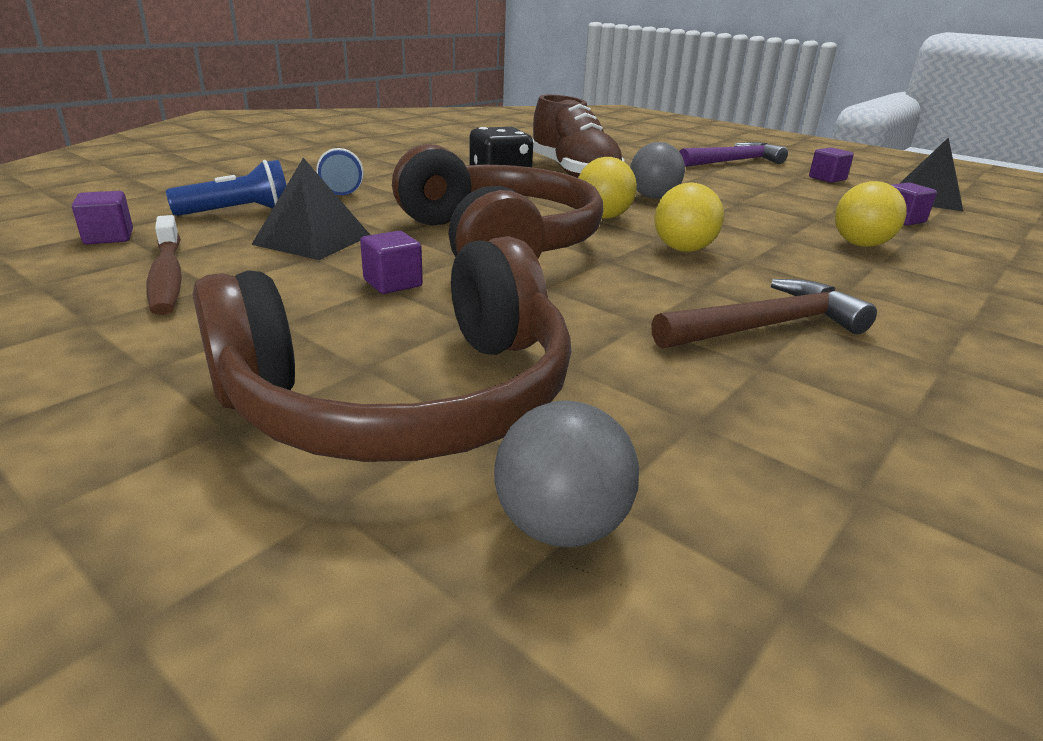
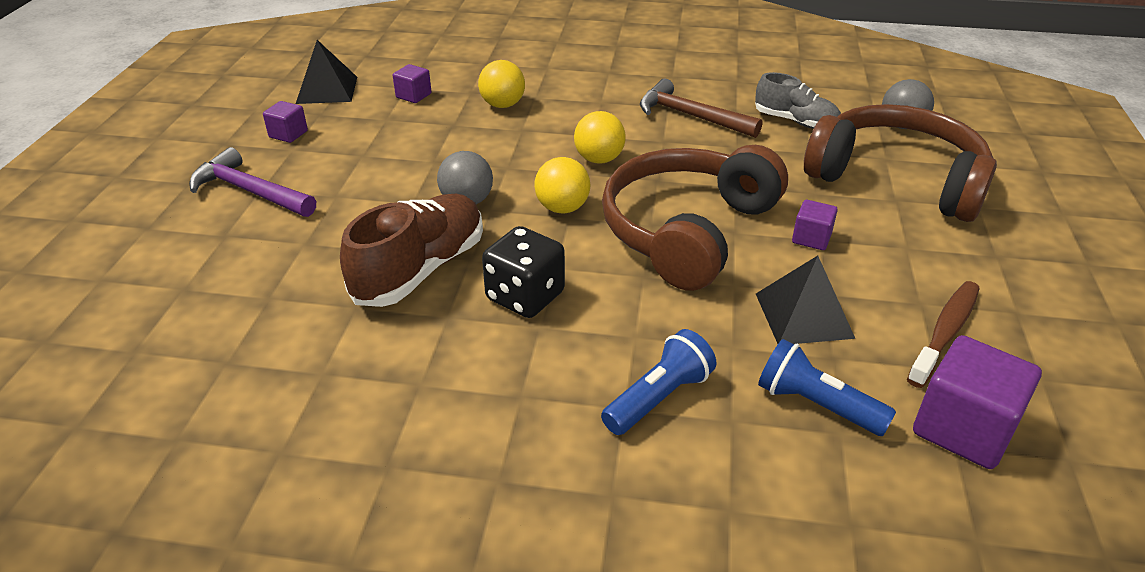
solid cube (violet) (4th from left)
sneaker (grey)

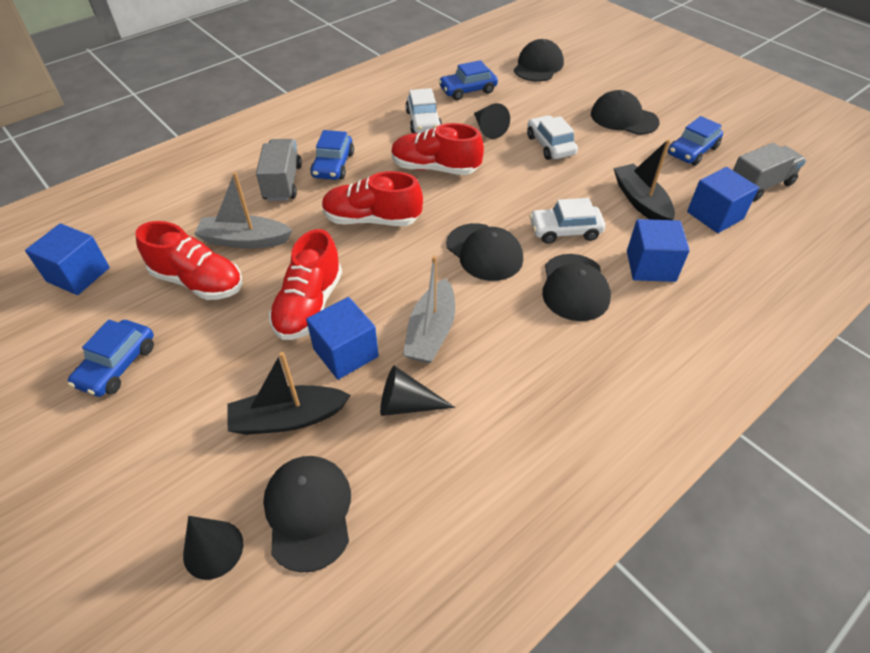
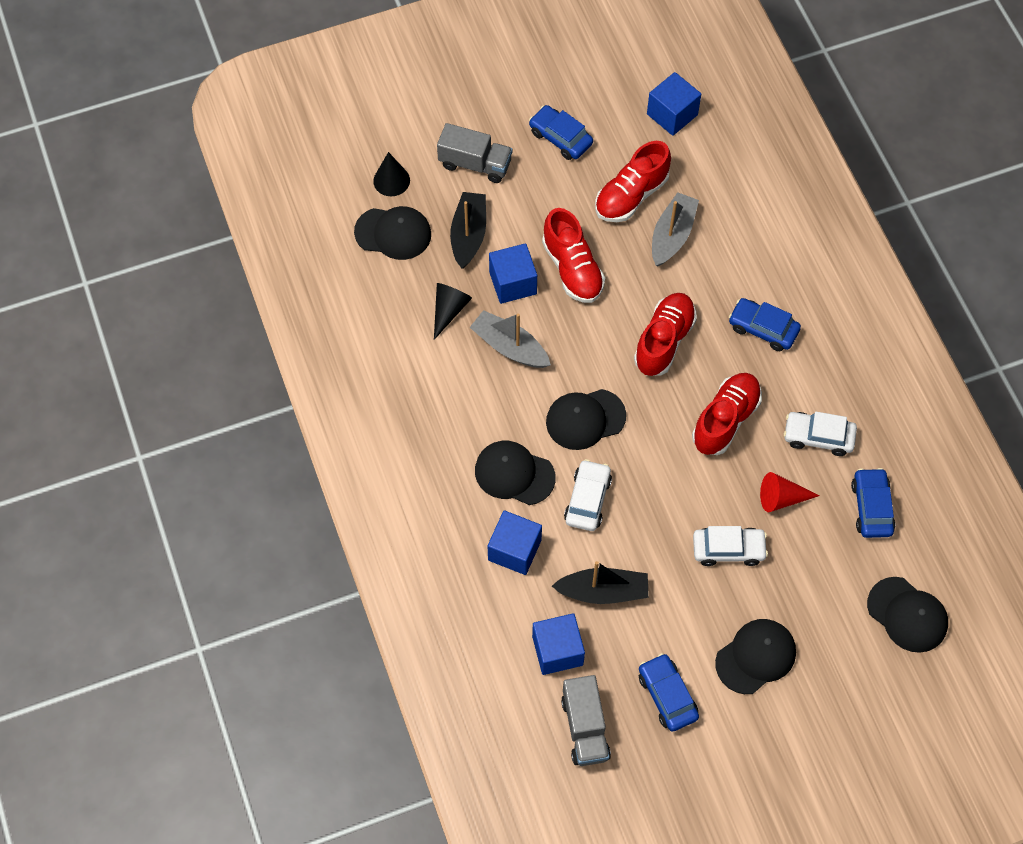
truck (grey) (1st from left)
sneaker (red) (1st from left)
cone (red)

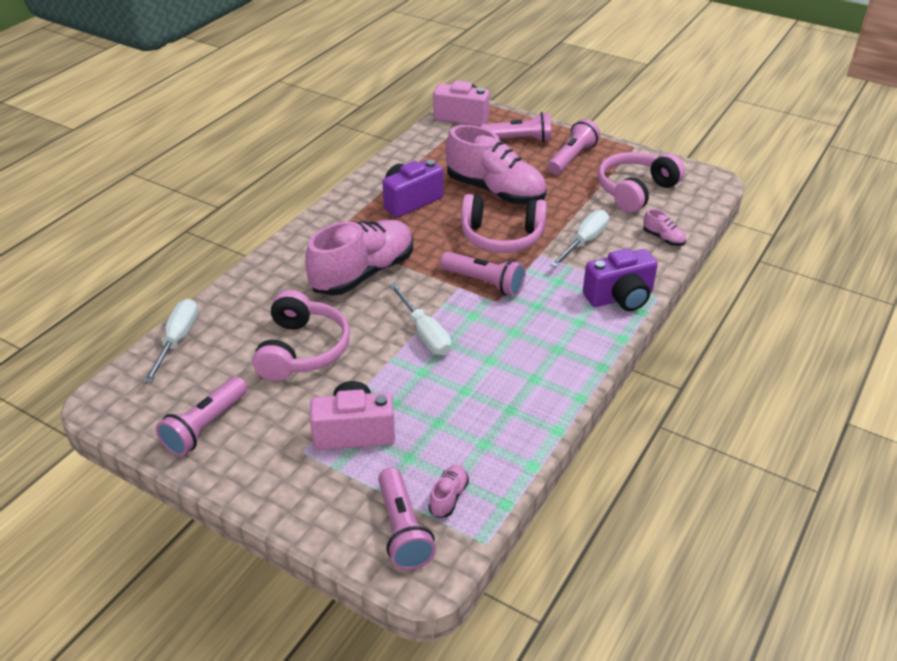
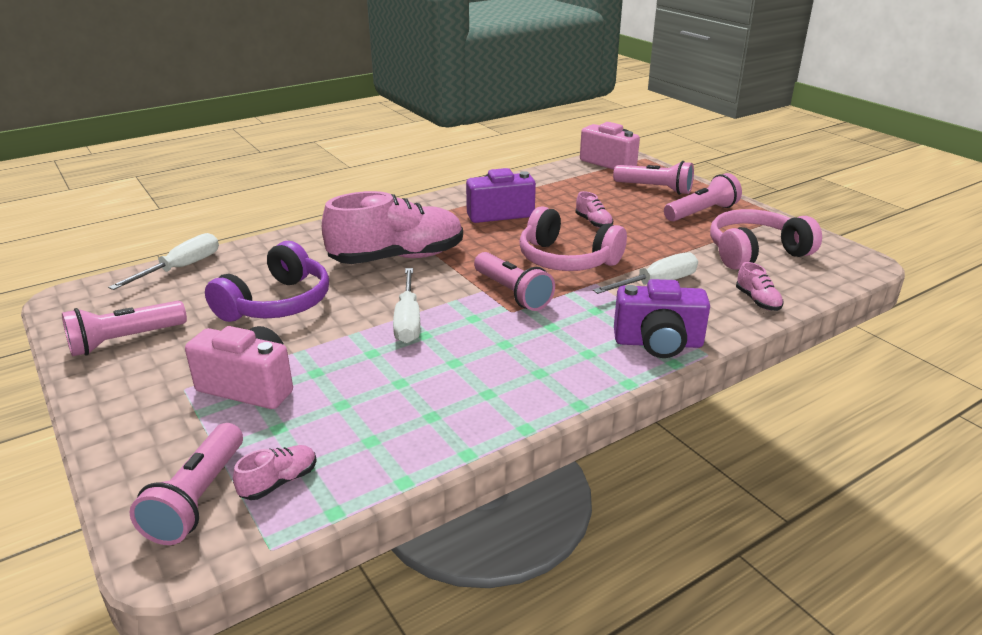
headphones (violet)
sneaker (rose-pink) (3rd from left)

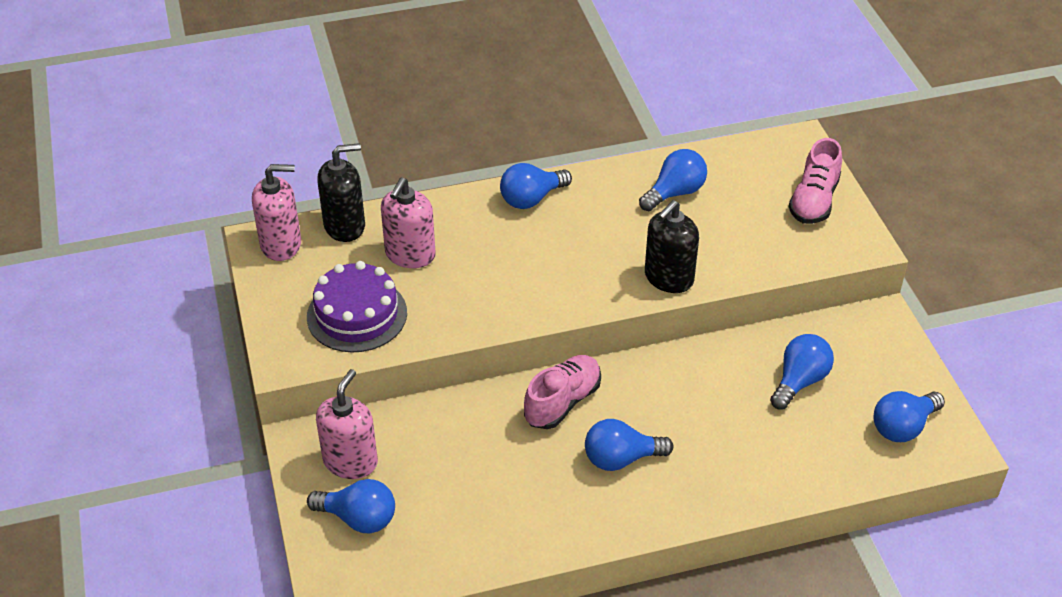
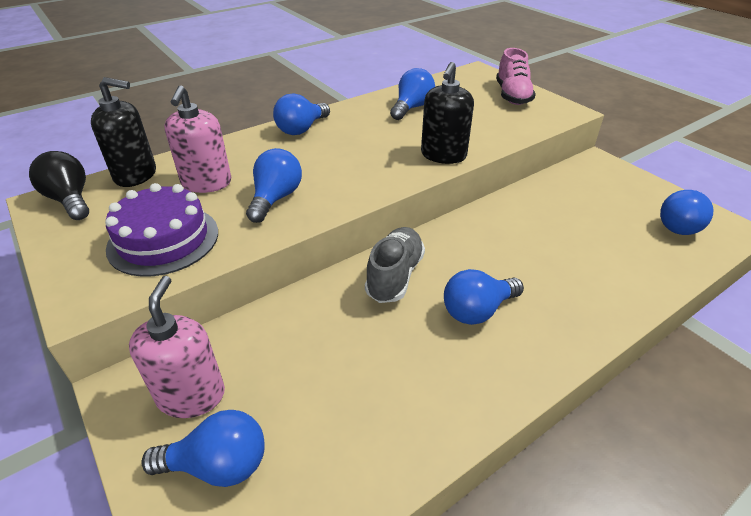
lightbulb (ebony)
pump bottle (ebony) (1st from left)
sneaker (grey)
lightbulb (cobalt) (2nd from left)

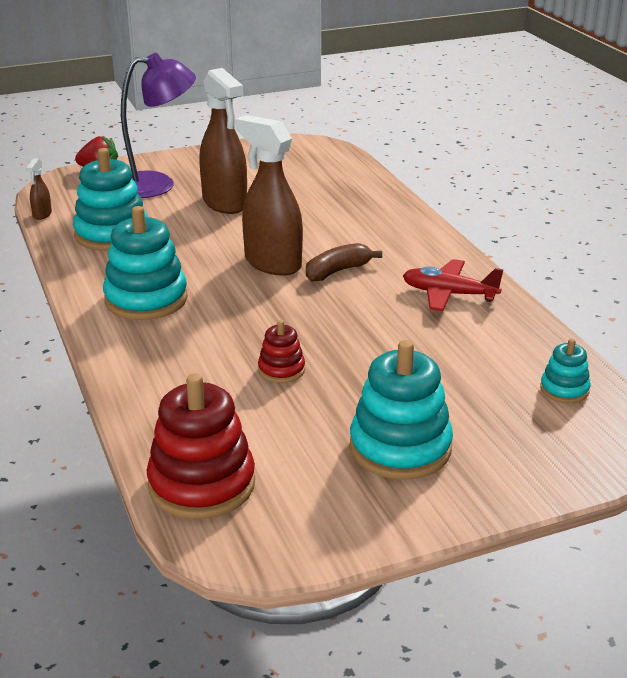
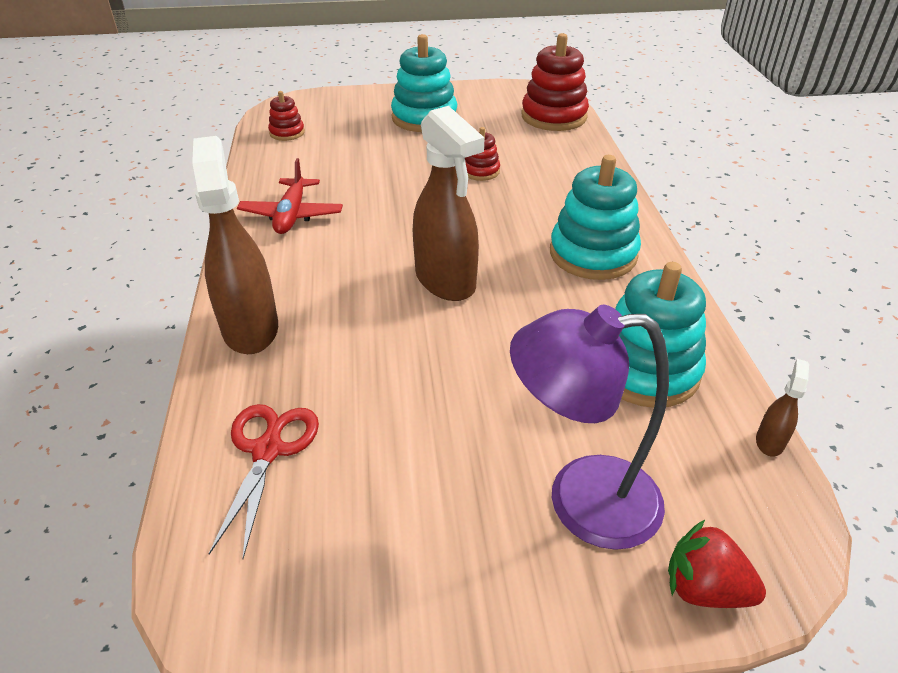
sprayer (brown) (1st from left)
banana (brown)
plane (red)
stacking toy (red) (1st from left)
pair of scissors (red)

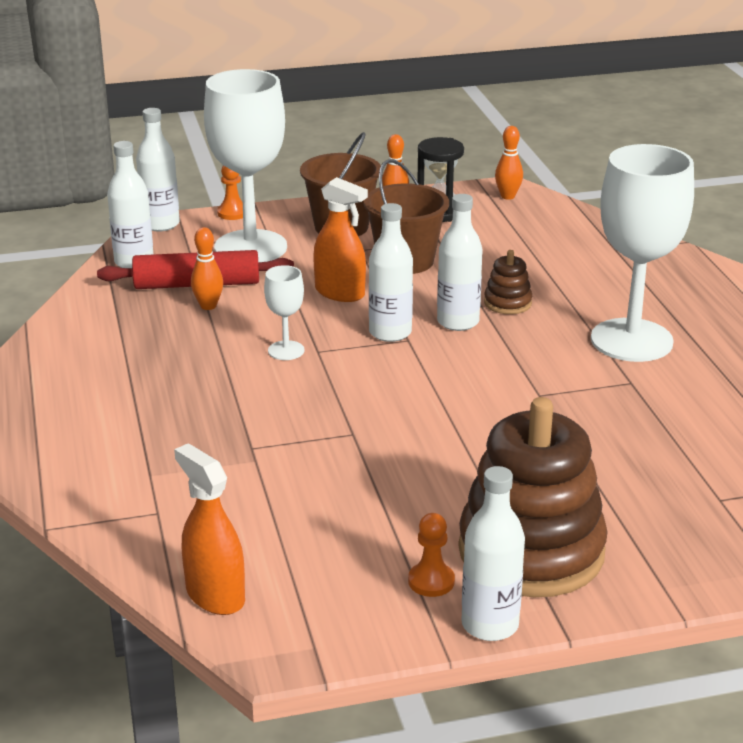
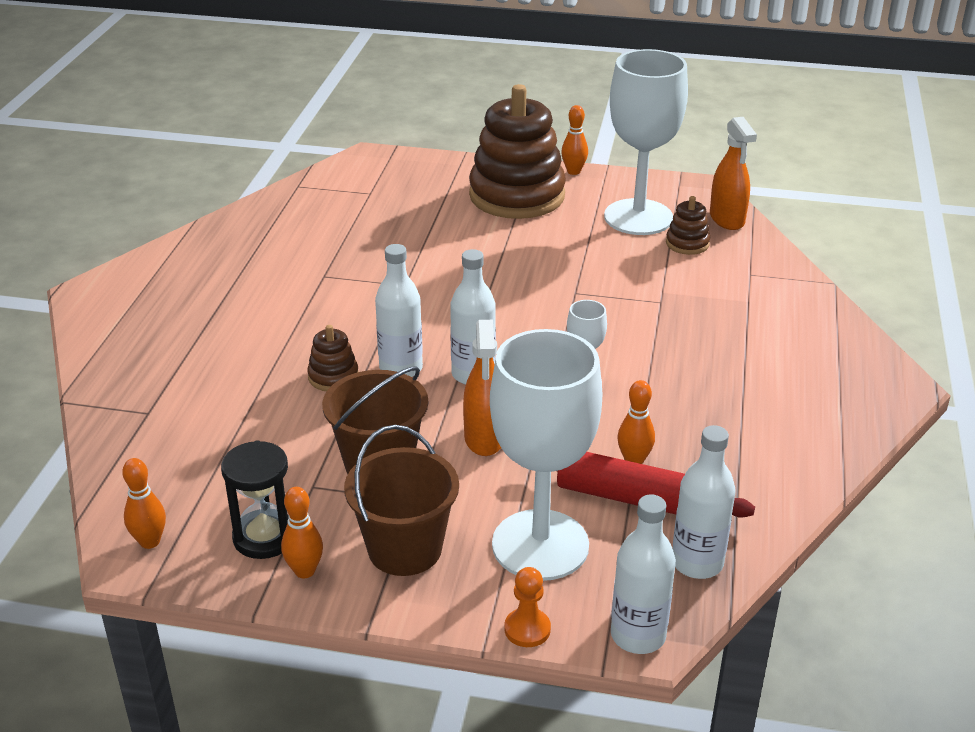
sprayer (orange) (1st from left)
chess pawn (orange) (2nd from left in the first image)
bowling pin (orange) (3rd from left)
goblet (snow-white) (3rd from left)
stacking toy (brown) (3rd from left)

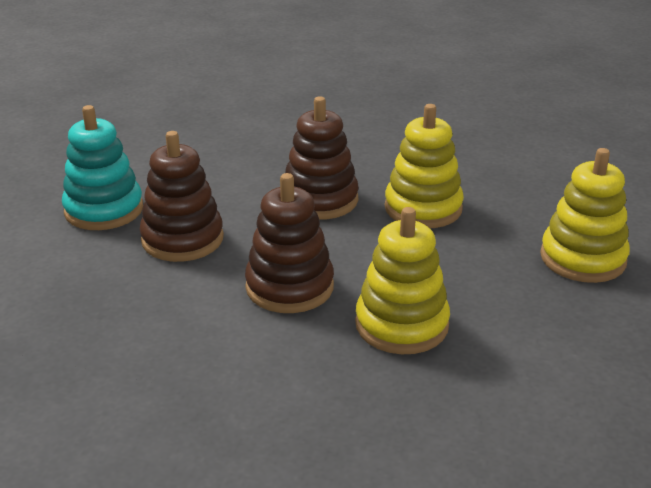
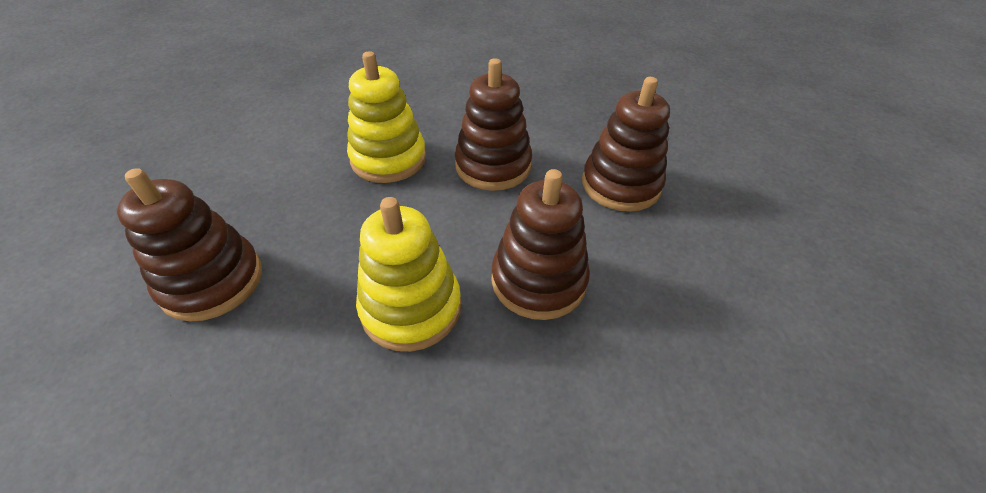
stacking toy (turquoise)
stacking toy (brown) (1st from left)

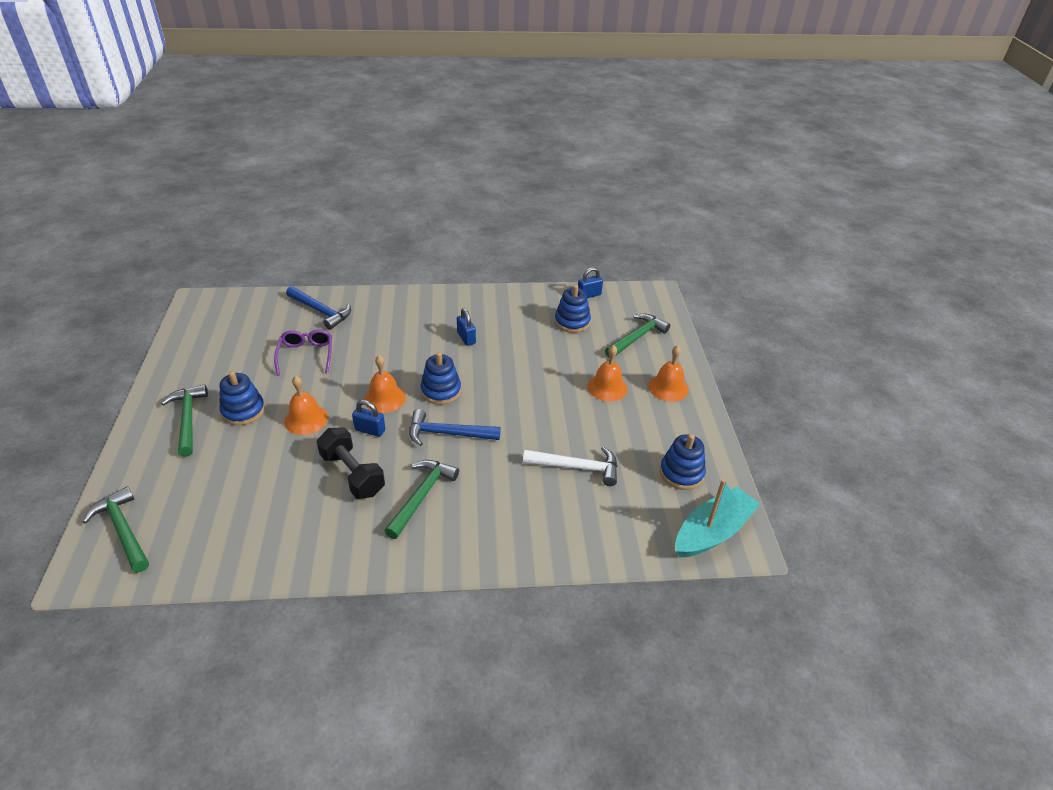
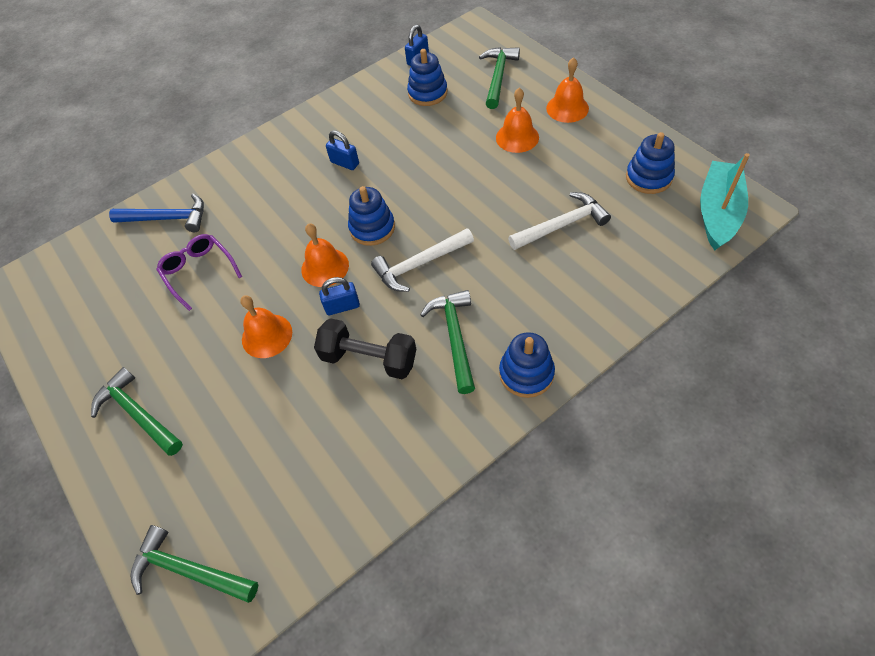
stacking toy (cobalt) (3rd from left)
carpenter's hammer (snow-white) (1st from left)

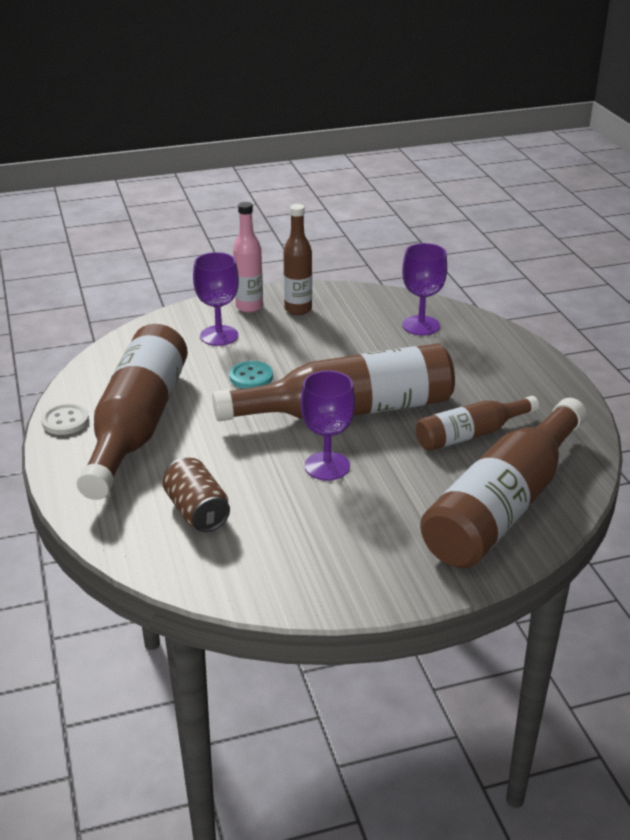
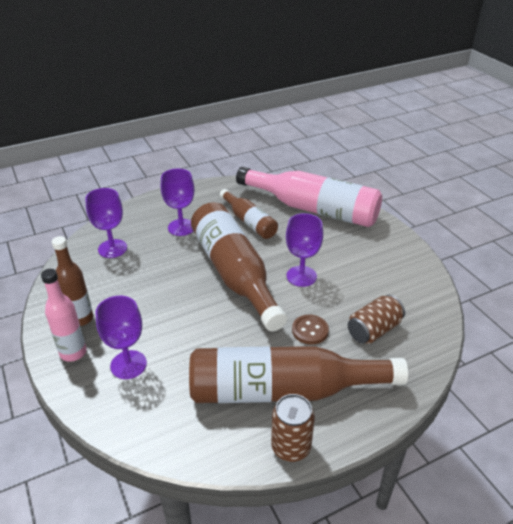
tin (brown) (1st from left)
shirt button (turquoise)
flask (rose-pink) (2nd from left)
goblet (violet) (3rd from left)
shirt button (brown)

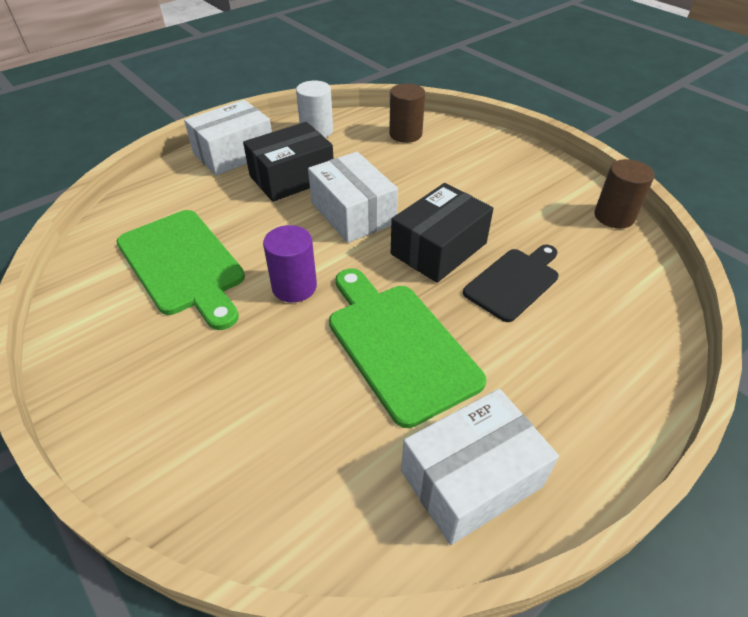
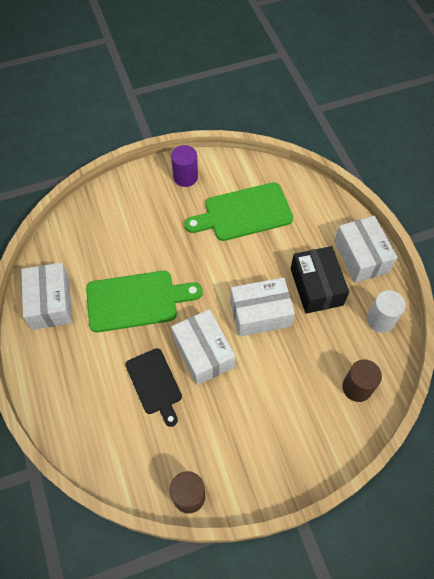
solid cylinder (violet)
parcel (snow-white) (2nd from left)

